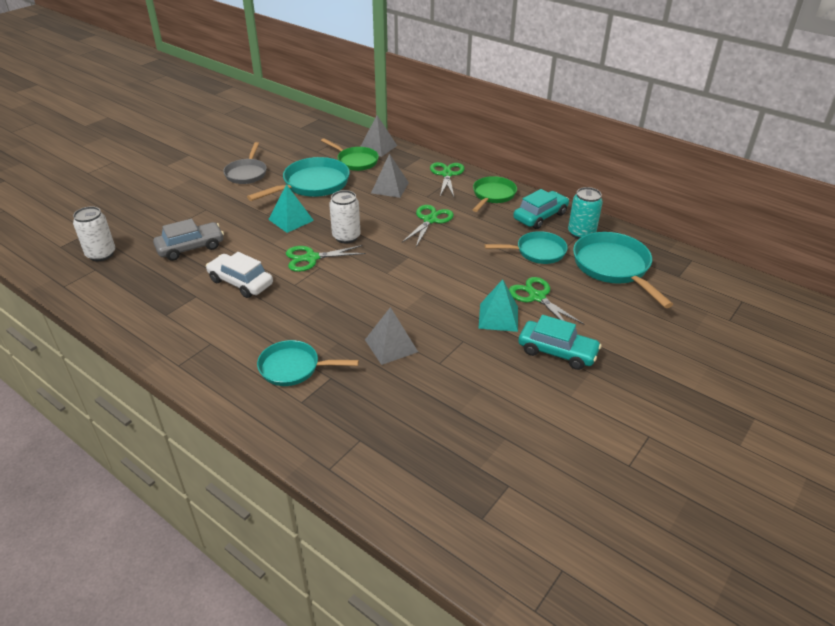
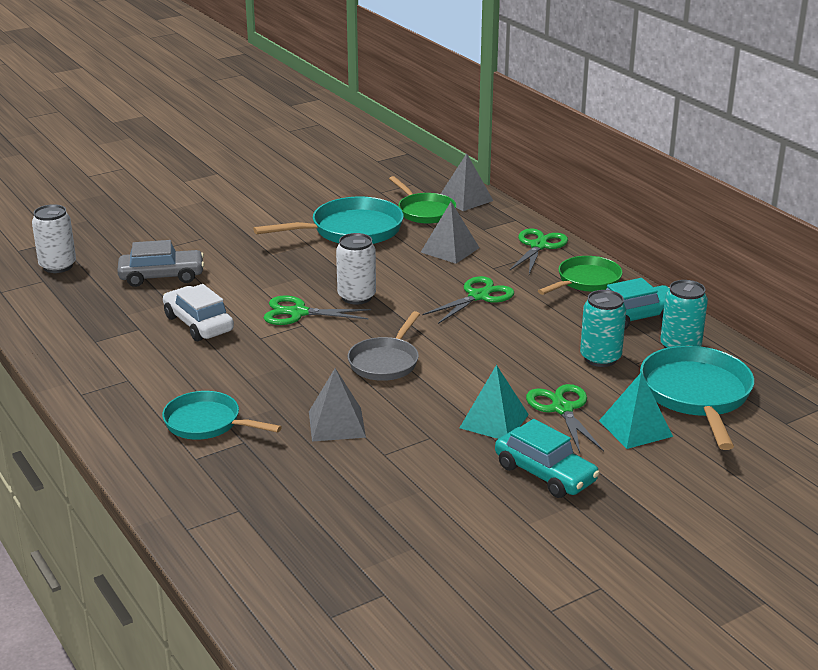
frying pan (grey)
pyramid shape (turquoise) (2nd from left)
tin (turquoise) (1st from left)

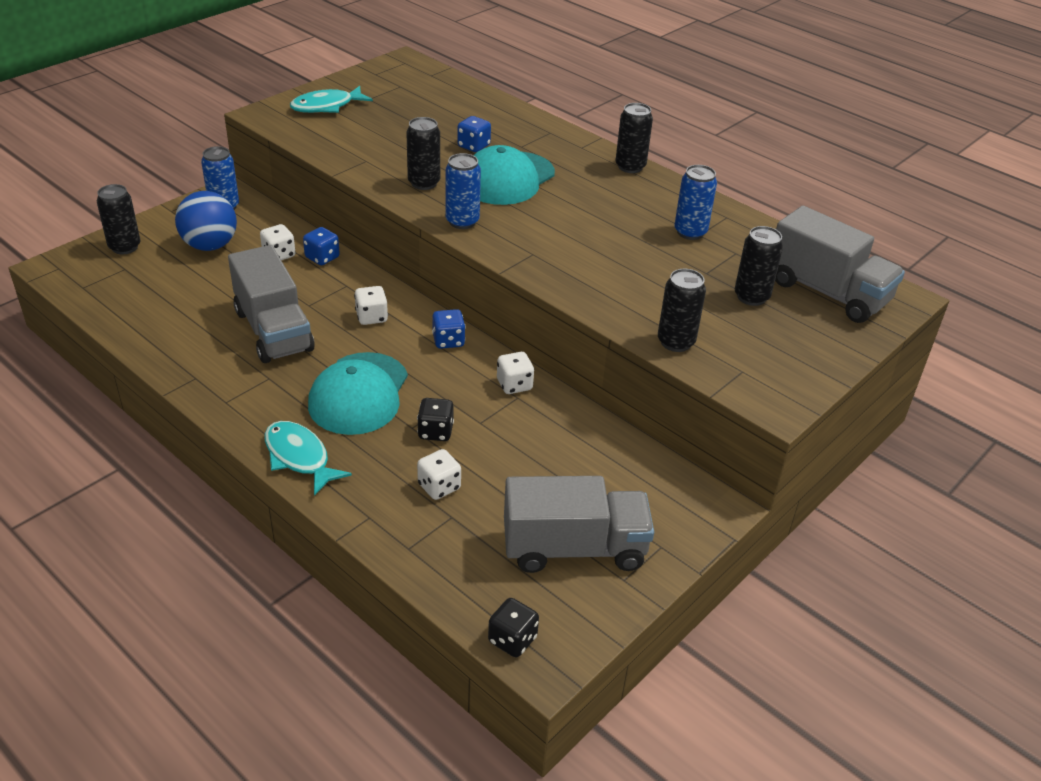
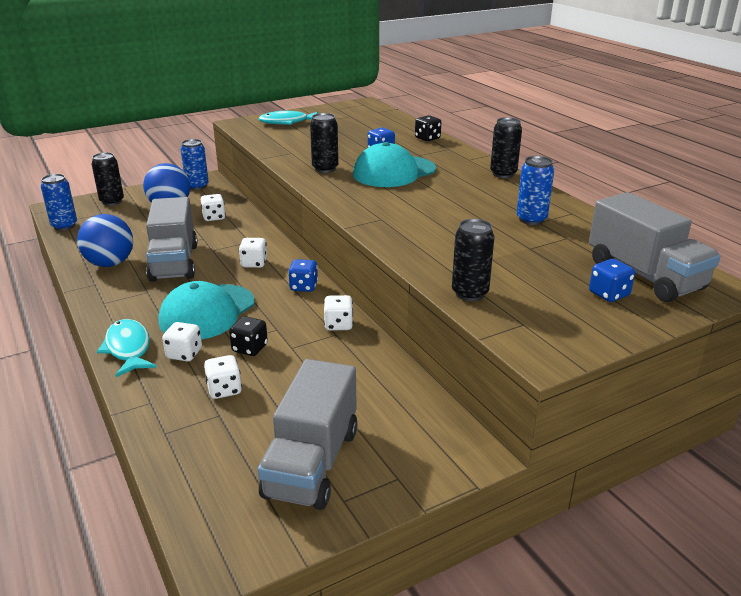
die (cobalt) (3rd from left)
tin (cobalt) (1st from left)
die (ebony) (2nd from left)
truck (grey) (2nd from left)
tin (ebony) (5th from left in the first image)
sphere (cobalt) (1st from left)
die (snow-white) (1st from left)

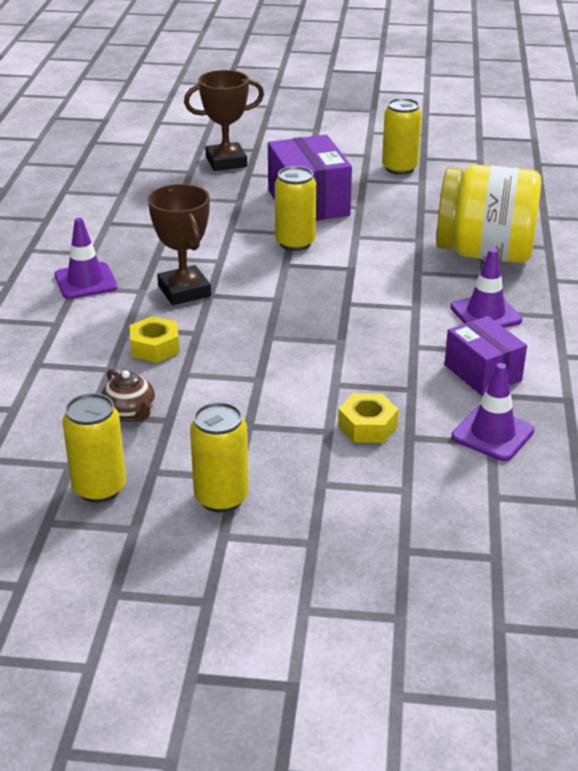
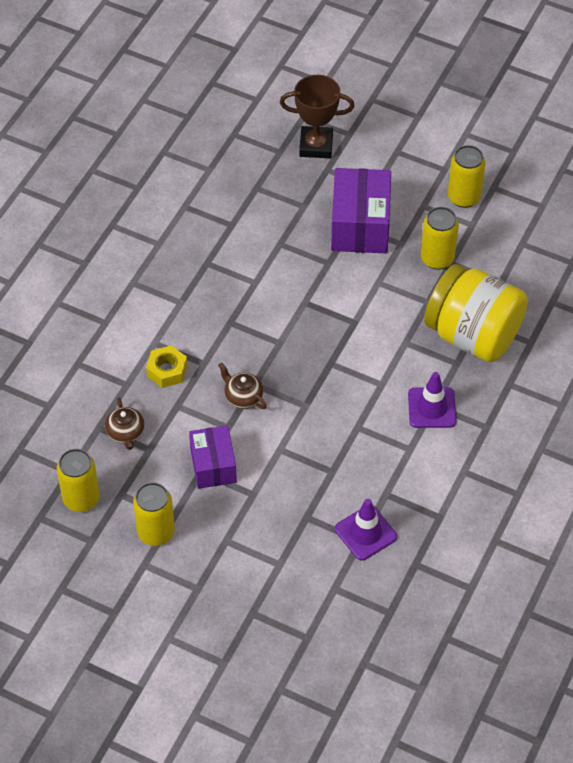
traffic cone (violet) (1st from left in the first image)
prize cup (brown) (1st from left in the first image)
tin (yellow) (3rd from left)
hexagon nut (yellow) (2nd from left in the first image)
parcel (violet) (1st from left)
teapot (brown) (2nd from left)

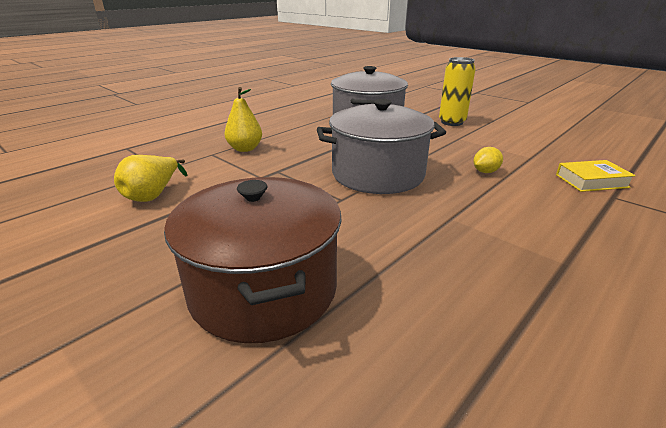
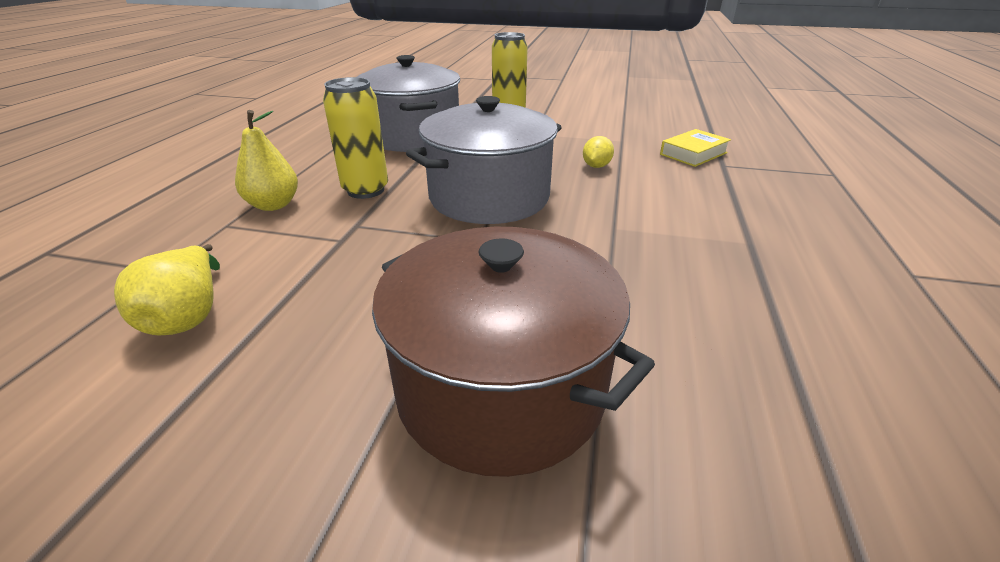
tin (yellow) (1st from left)

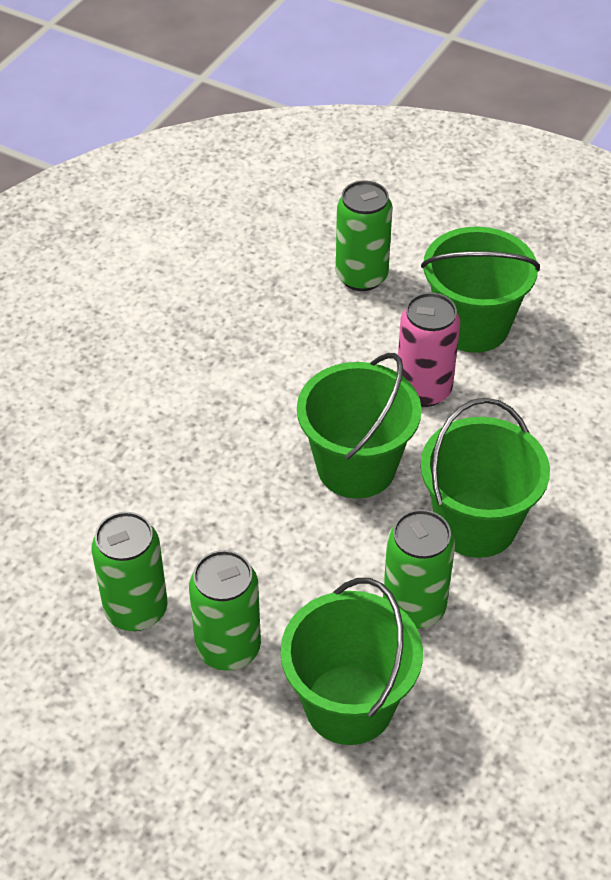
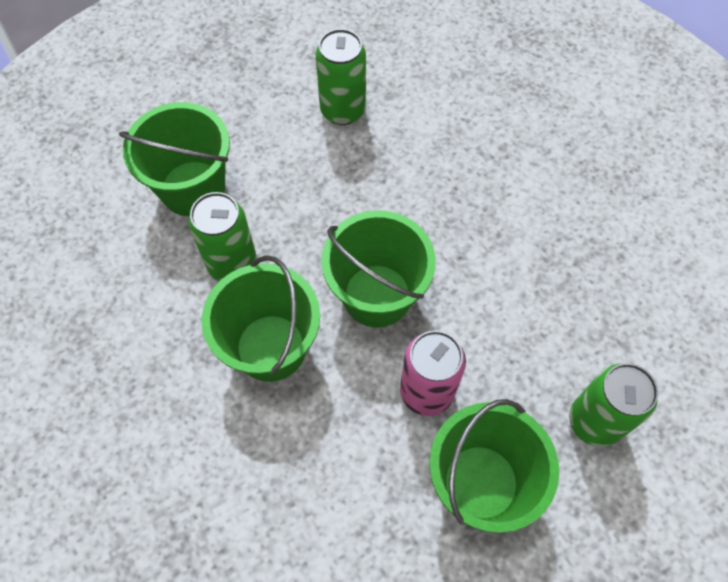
tin (leaf-green) (2nd from left in the first image)

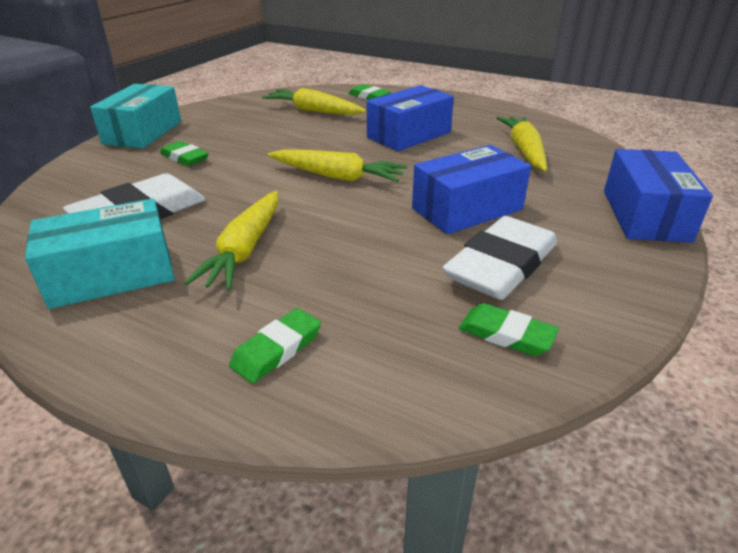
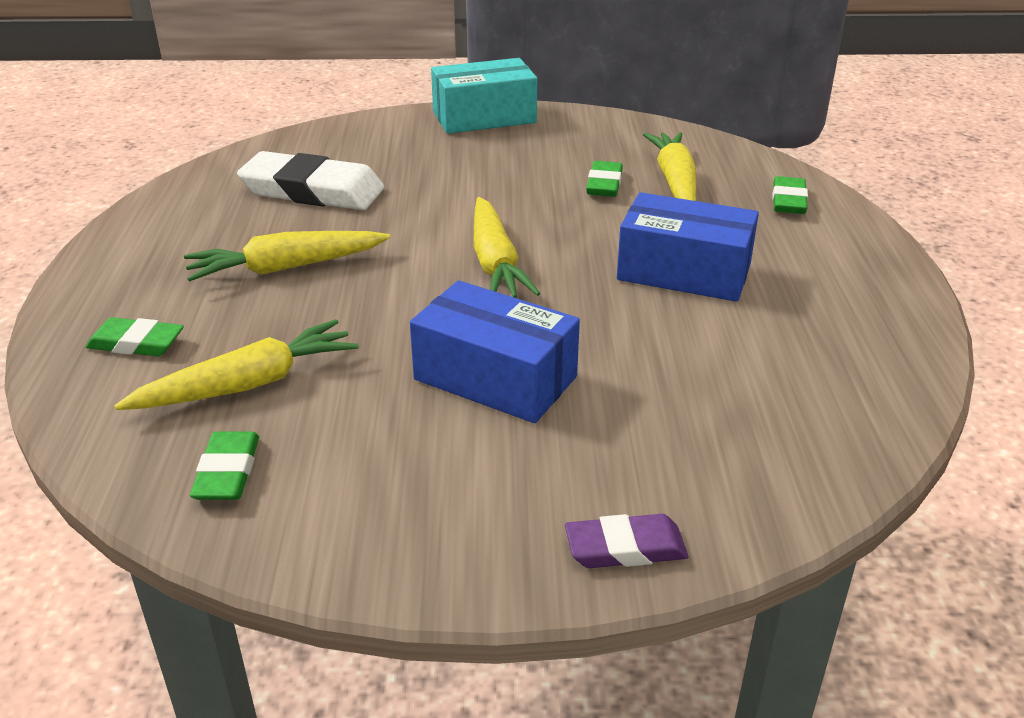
parcel (turquoise) (1st from left in the first image)
eraser (leaf-green) (3rd from left)
eraser (snow-white) (2nd from left in the first image)
carrot (yellow) (1st from left)
eraser (violet)

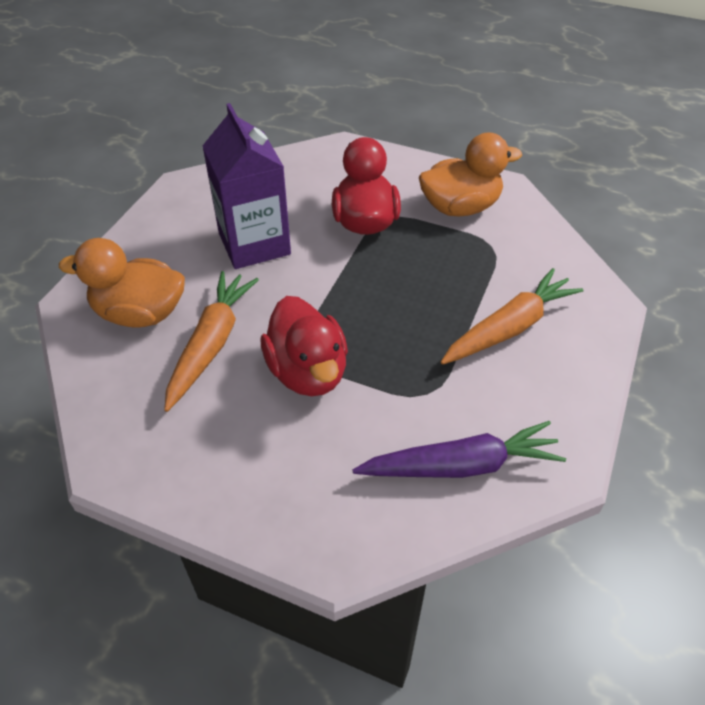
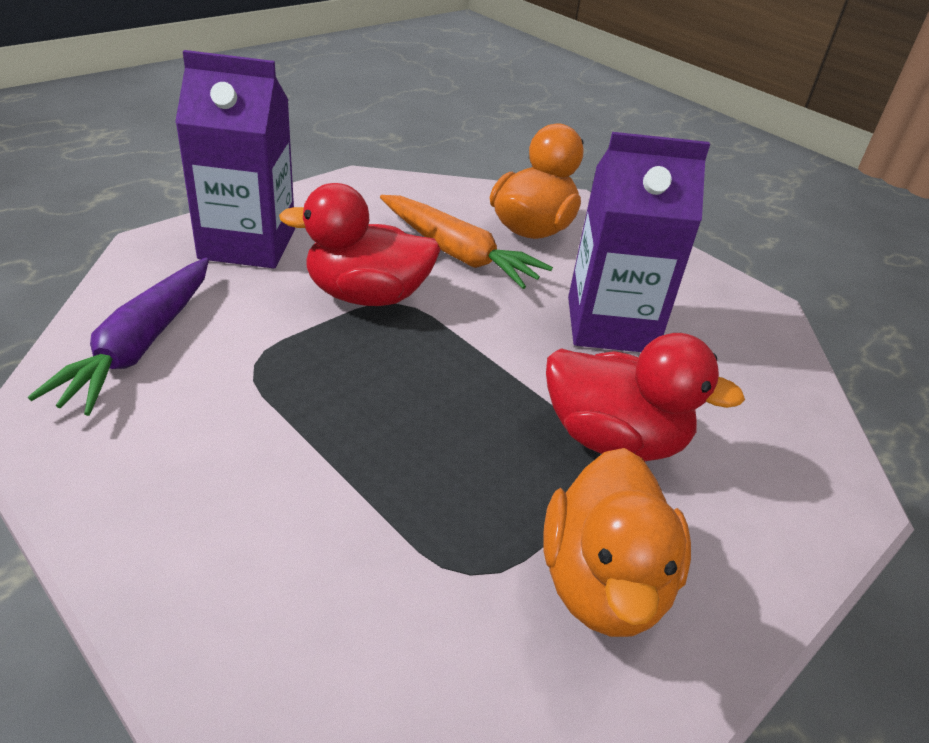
carrot (orange) (2nd from left in the first image)
juice carton (violet) (1st from left)

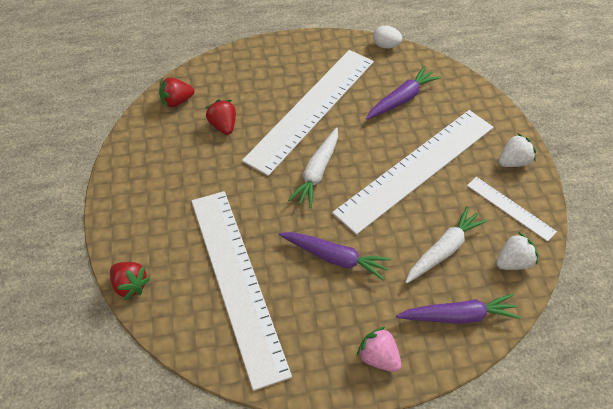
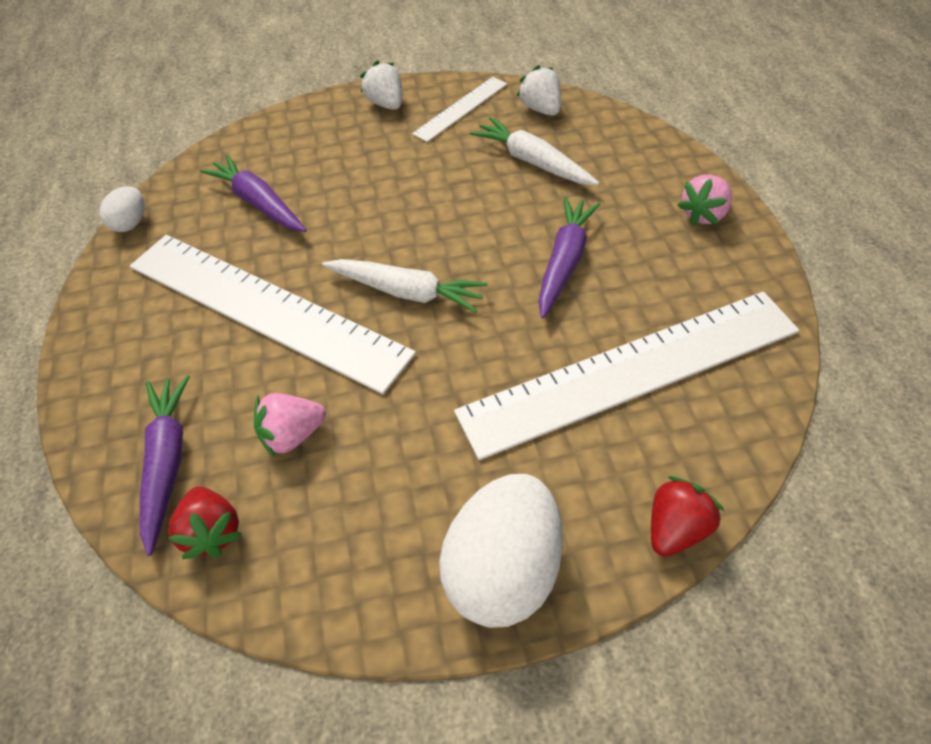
toy strawberry (rose-pink) (1st from left)
straightedge (snow-white) (3rd from left in the first image)
carrot (violet) (1st from left)
egg (snow-white) (2nd from left)

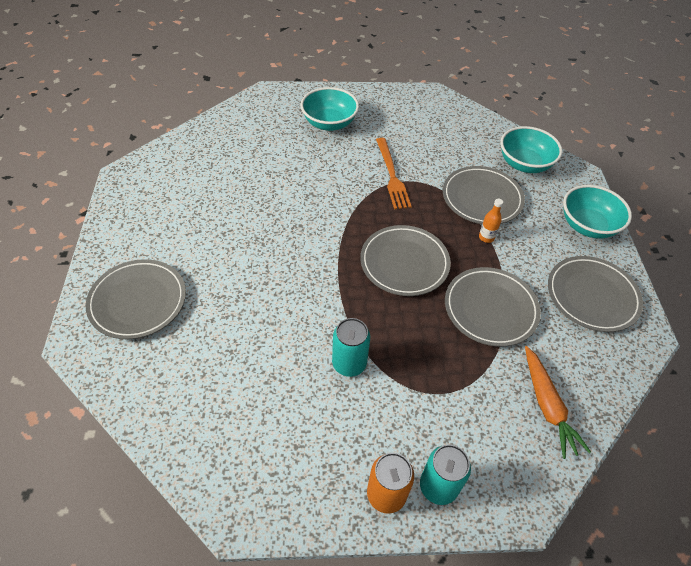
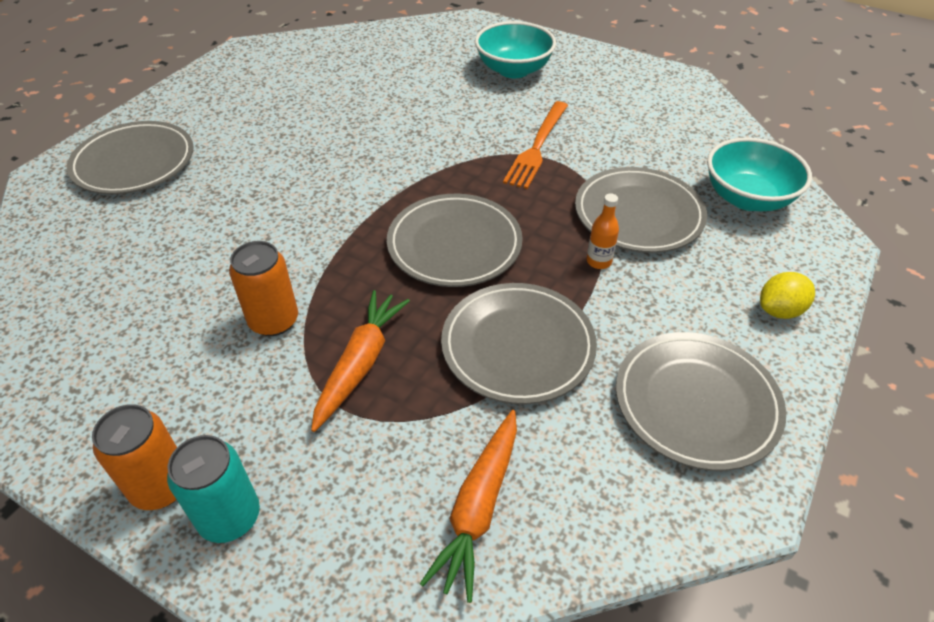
tin (orange) (2nd from left)
lemon (yellow)
carrot (orange) (1st from left)

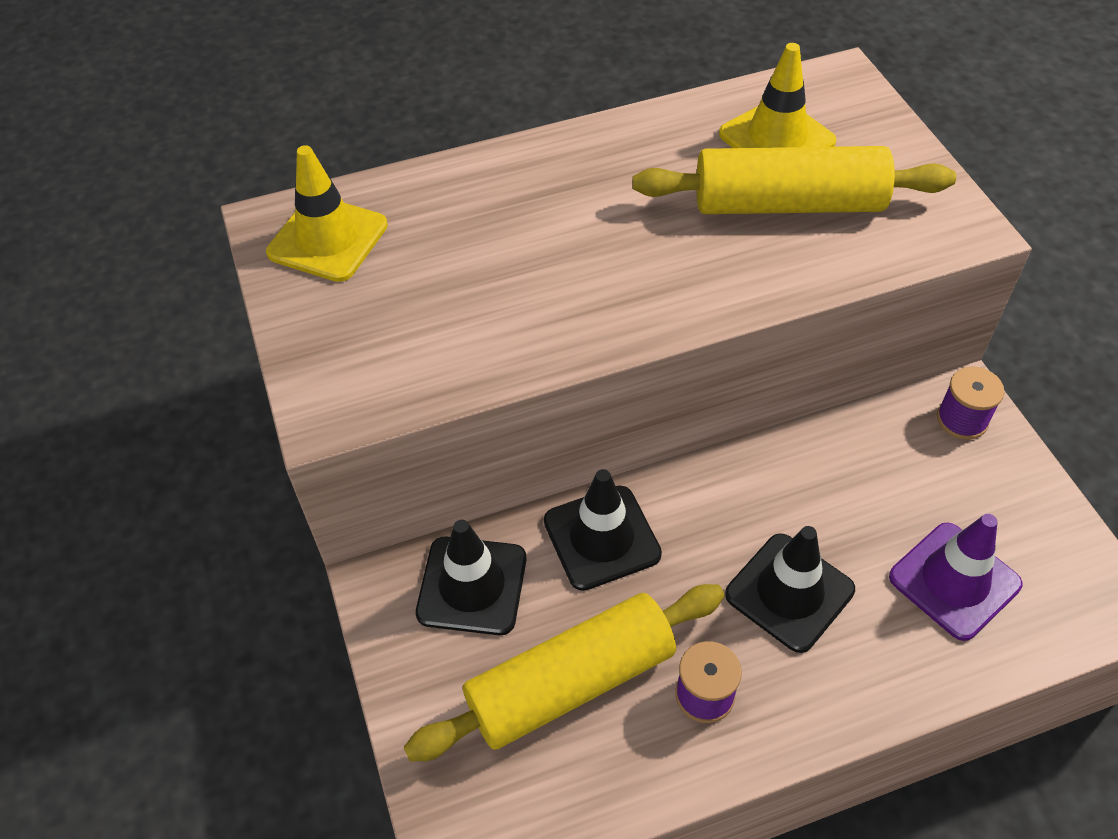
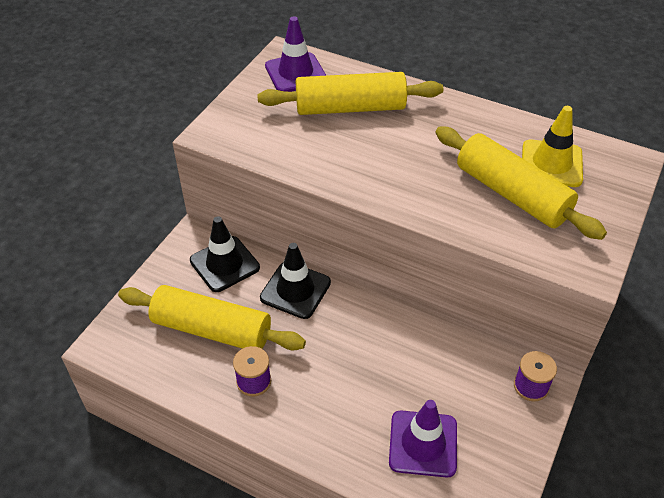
traffic cone (violet) (1st from left)
traffic cone (ebony) (3rd from left in the first image)
rolling pin (yellow) (2nd from left)

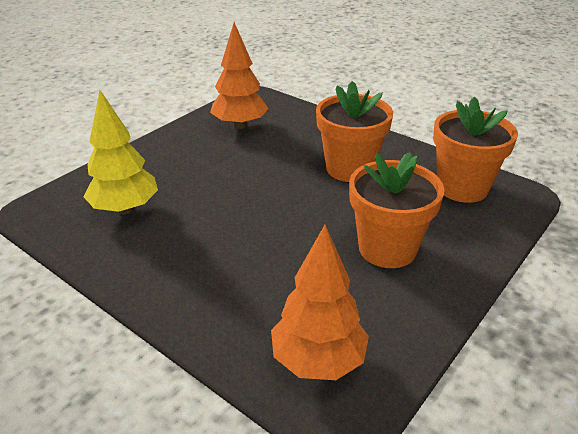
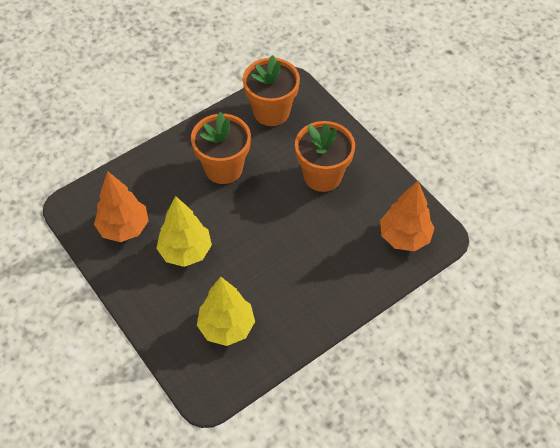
fir tree (yellow) (1st from left)

